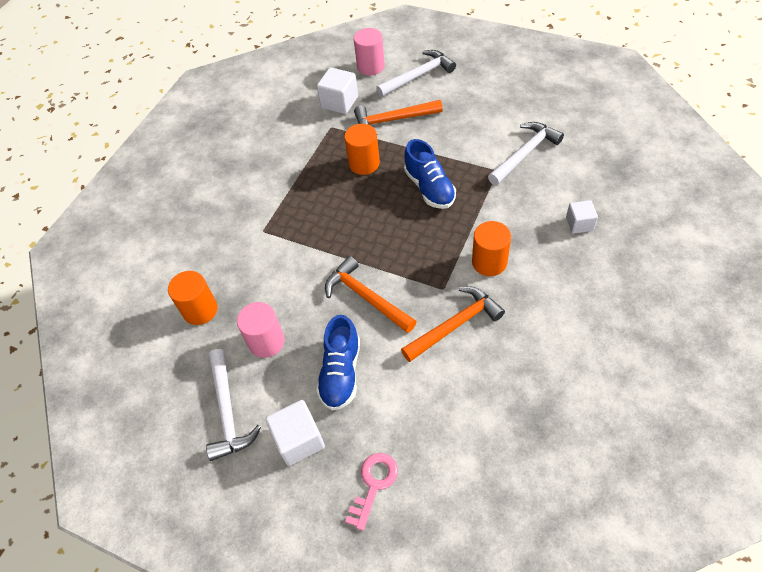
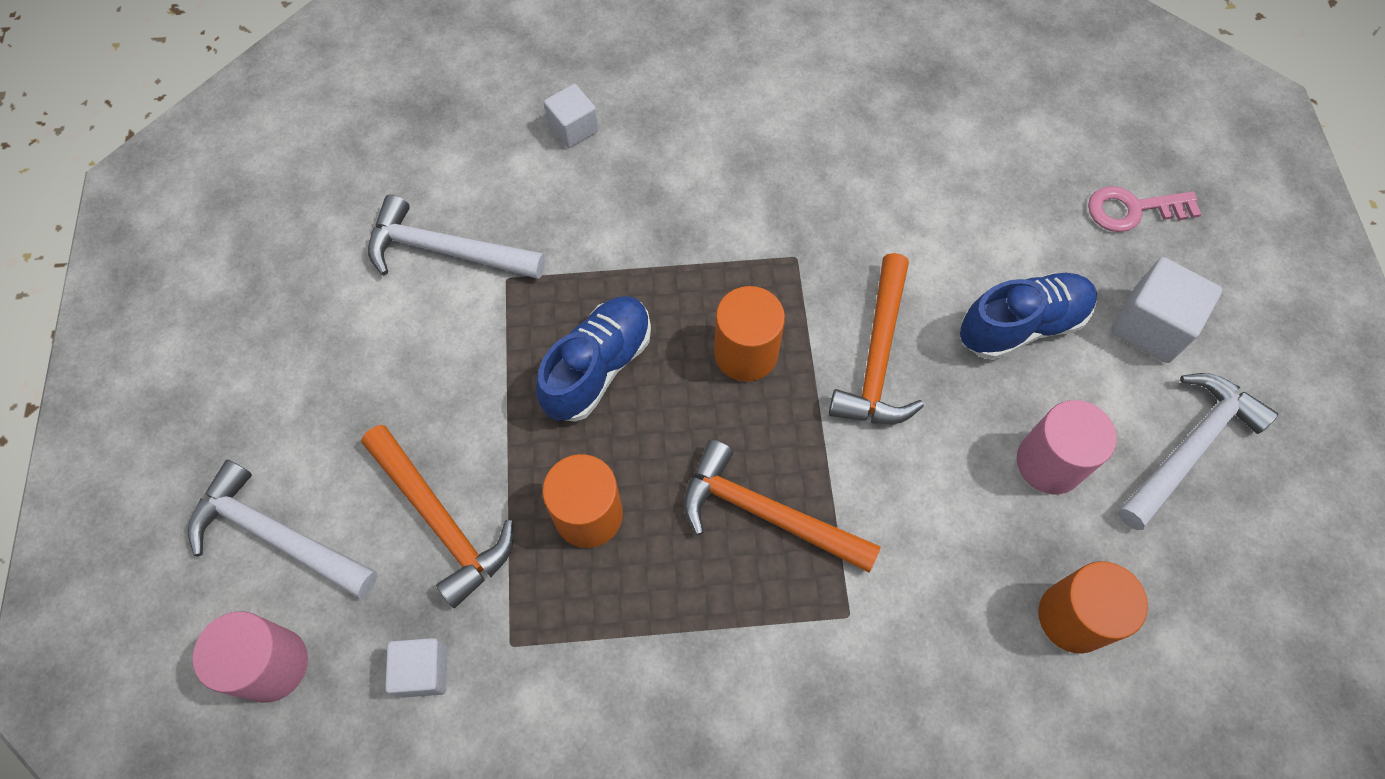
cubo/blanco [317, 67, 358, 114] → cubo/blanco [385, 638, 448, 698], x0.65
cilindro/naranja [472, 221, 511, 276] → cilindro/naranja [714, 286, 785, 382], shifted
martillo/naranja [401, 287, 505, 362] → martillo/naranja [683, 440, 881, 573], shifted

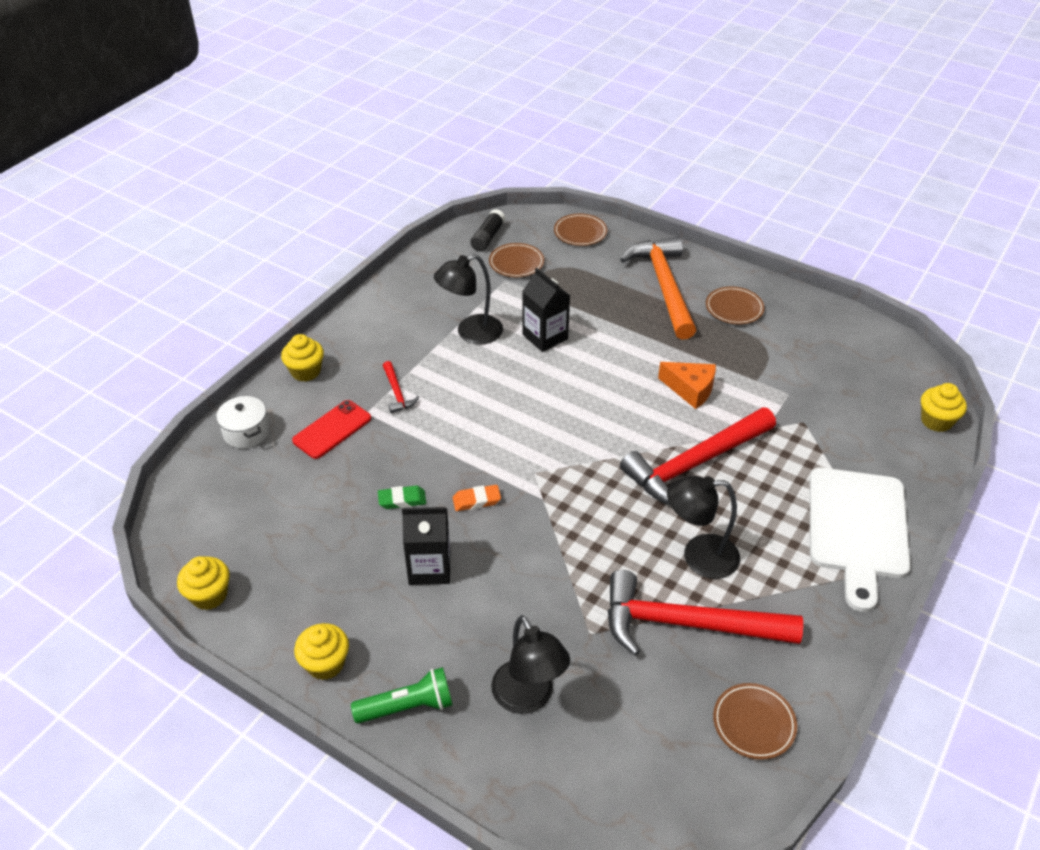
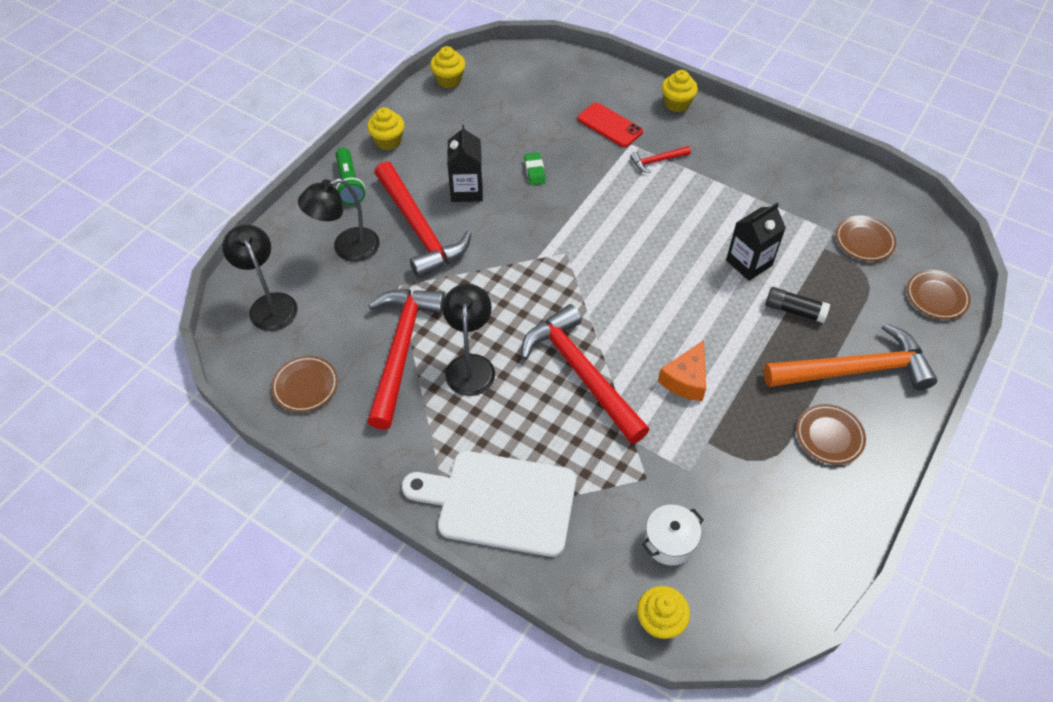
barra de pegamento/negro [470, 209, 506, 251] → barra de pegamento/negro [765, 287, 830, 323], shifted
lámpara/negro [434, 254, 503, 345] → lámpara/negro [222, 225, 297, 331], shifted
olla/blanco [216, 396, 269, 448] → olla/blanco [642, 504, 704, 566], shifted
goma de borrar/naranja [453, 485, 501, 511] → -
- → martillo/rojo [374, 161, 471, 278]

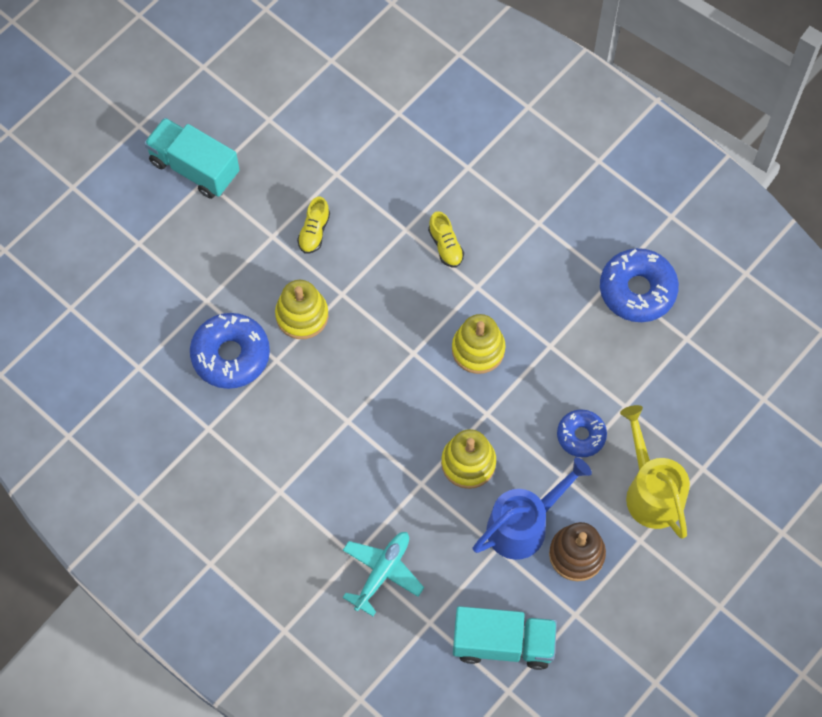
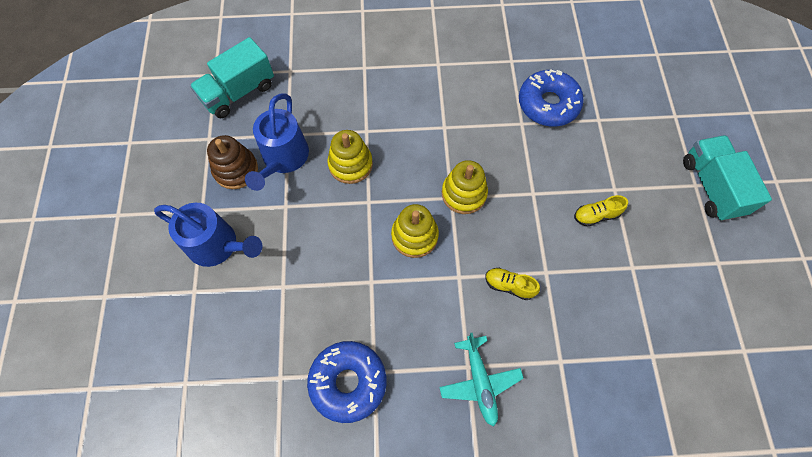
camión/turquesa [144, 118, 240, 199] → camión/turquesa [683, 135, 772, 221], 90 degrees counterclockwise
zapato/amarillo [297, 197, 330, 254] → zapato/amarillo [574, 195, 628, 227], 75 degrees counterclockwise
juguete apilable/amarillo [275, 280, 328, 339] → juguete apilable/amarillo [442, 160, 488, 214], shifted
regadera/amarillo [620, 405, 690, 539] → regadera/azul [154, 203, 263, 267]
rosquilla/azul [557, 409, 607, 457] → -
avión/turquesa [343, 532, 424, 616] → avión/turquesa [439, 333, 524, 427], shifted

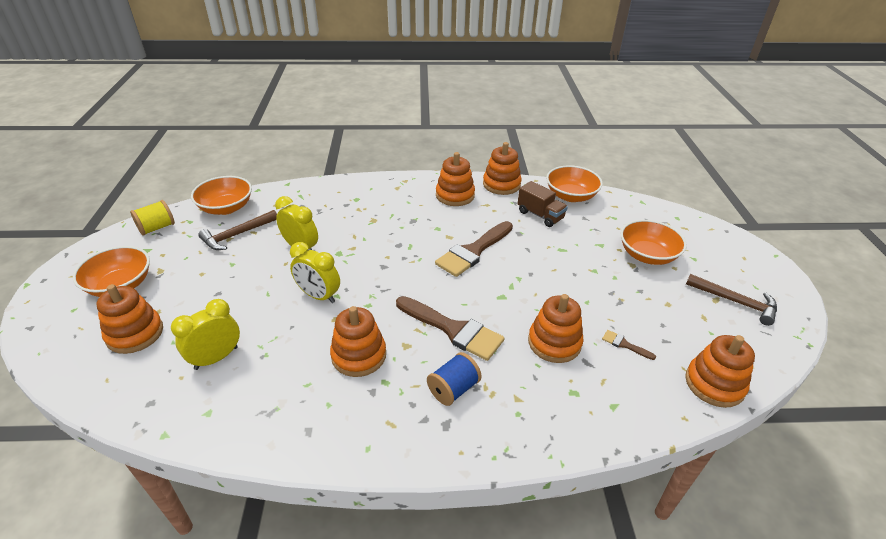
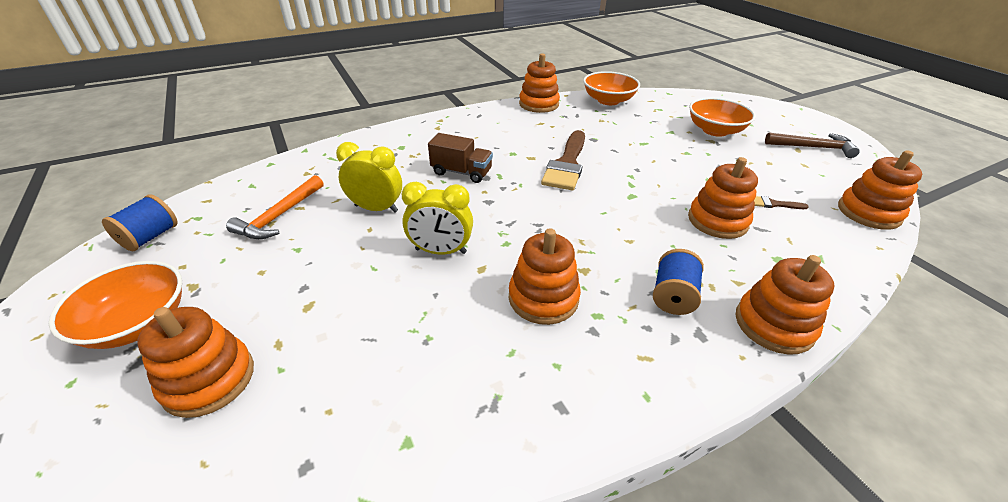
juguete apilable/naranja [436, 152, 475, 206] → juguete apilable/naranja [736, 255, 834, 355], shifted
cuenco/naranja [191, 176, 252, 215] → -
camión/marrón [517, 181, 568, 227] → camión/marrón [428, 133, 493, 183], shifted
carrete/amarillo [130, 200, 175, 236] → carrete/azul [102, 194, 178, 251]
martillo/marrón [198, 210, 277, 250] → martillo/naranja [226, 175, 323, 239]
pincel/marrón [396, 296, 504, 361] → -
despertador/amarillo [171, 299, 240, 370] → -

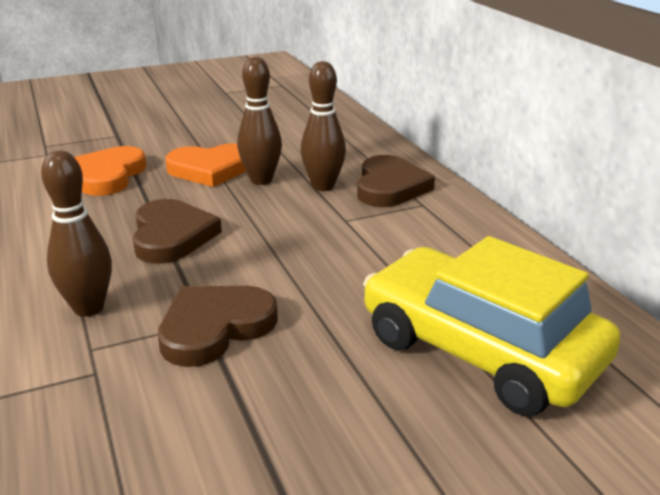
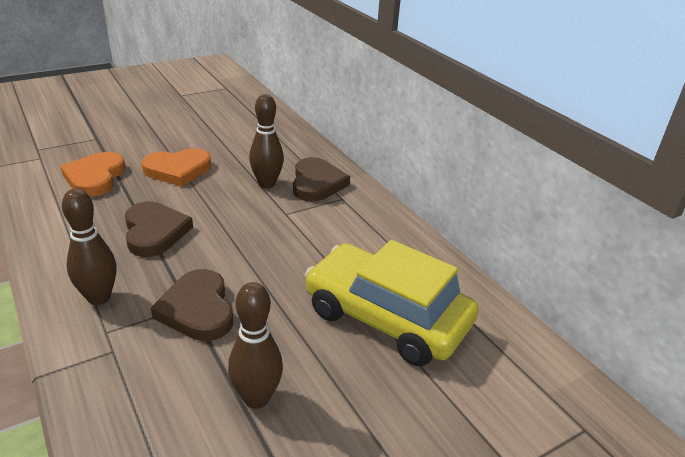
bolo/marrón [237, 57, 282, 185] → bolo/marrón [228, 282, 283, 409], shifted
corazón/marrón [158, 286, 278, 367] → corazón/marrón [151, 269, 233, 341], 60 degrees counterclockwise

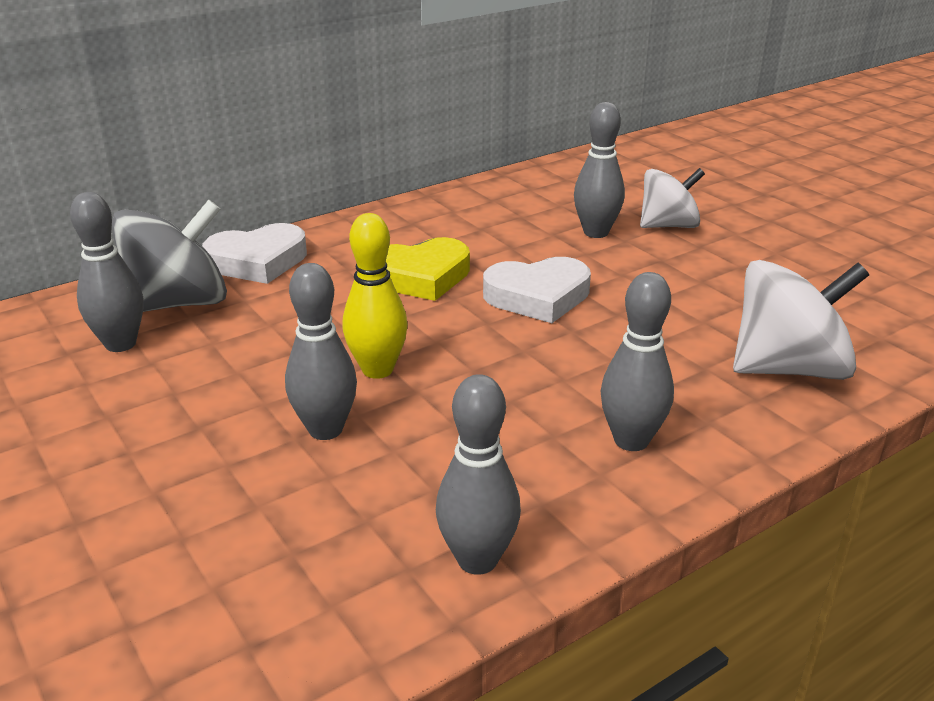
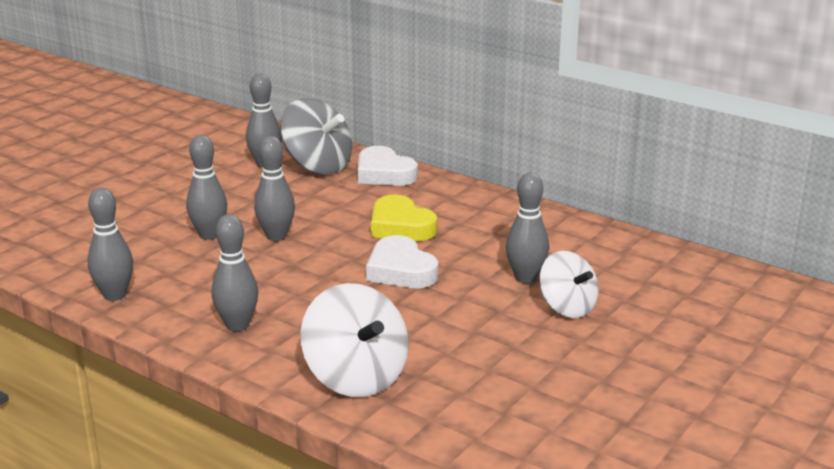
bolo/amarillo [342, 213, 408, 379] → bolo/gris [254, 136, 295, 241]

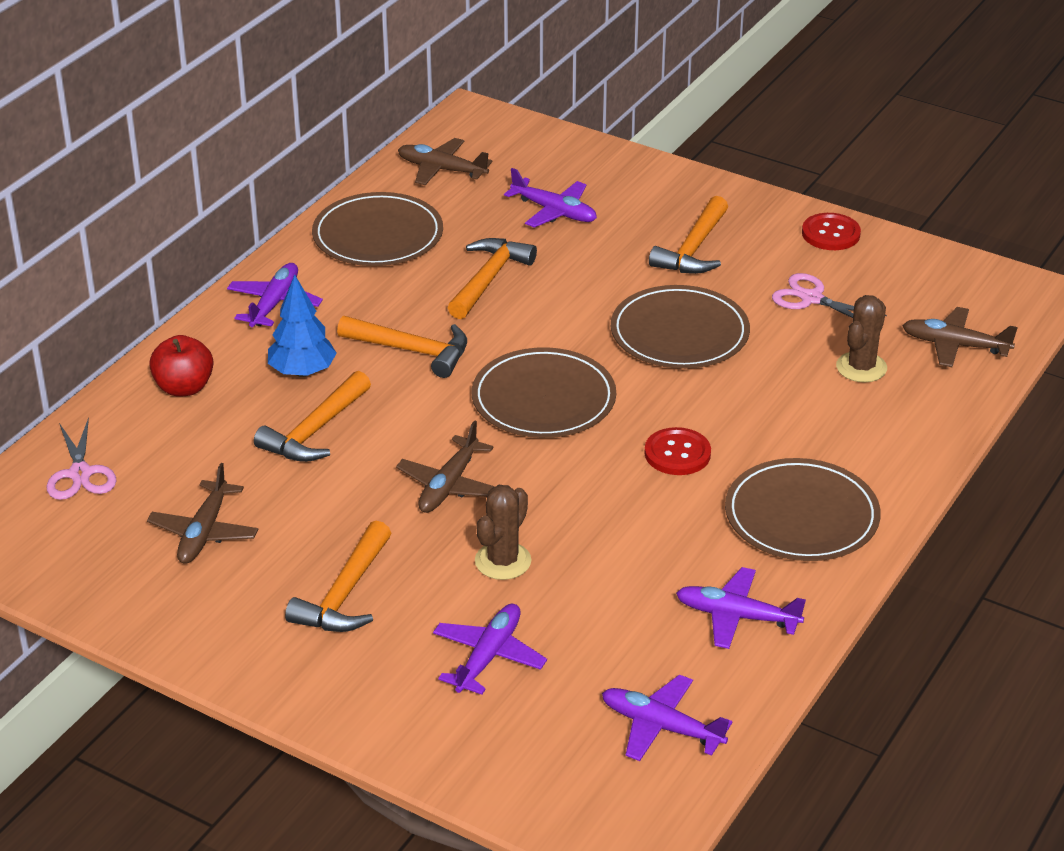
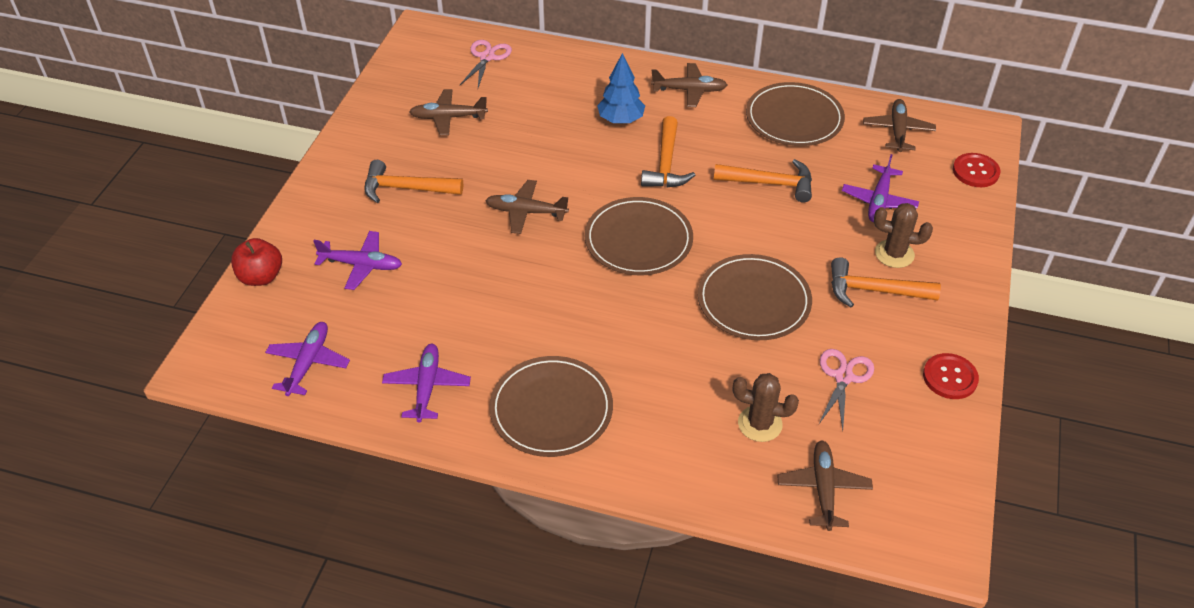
avión/morado [227, 263, 323, 327] → avión/marrón [651, 63, 727, 107]
manzana/rojo [149, 335, 214, 397] → manzana/rojo [231, 238, 282, 286], shifted
martillo/naranja [254, 371, 371, 462] → -
tijeras/rosa [46, 417, 117, 500] → tijeras/rosa [460, 40, 512, 88], 135 degrees clockwise
botón/rojo [645, 427, 711, 475] → botón/rojo [953, 153, 1000, 187], shifted
cactus/marrón [475, 485, 531, 580] → cactus/marrón [874, 203, 933, 268], shifted

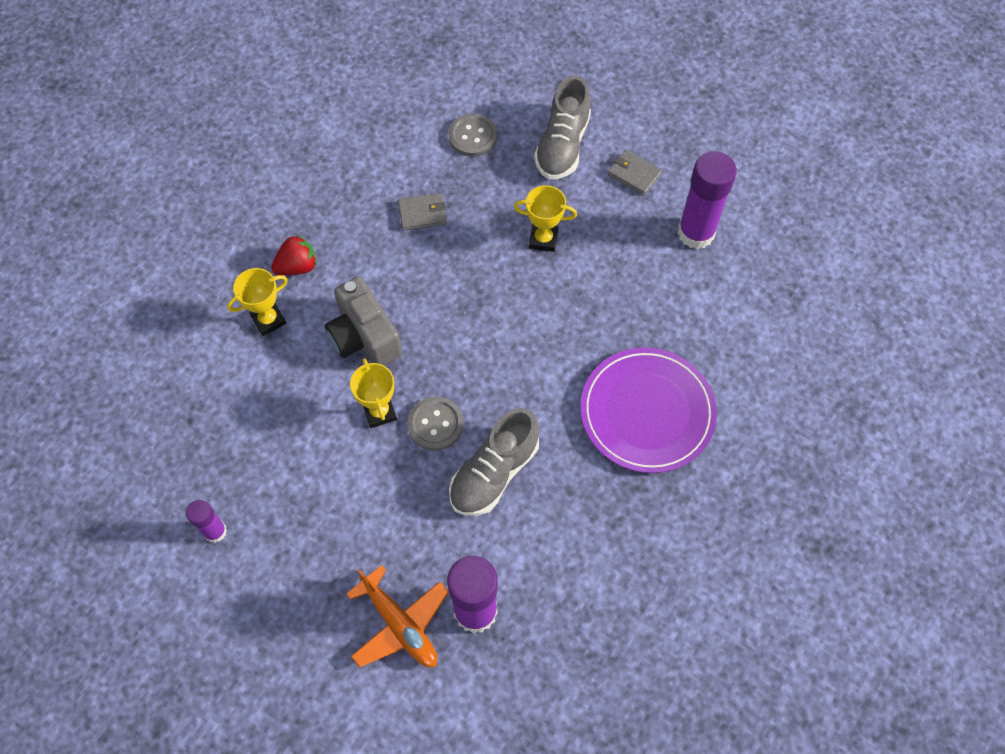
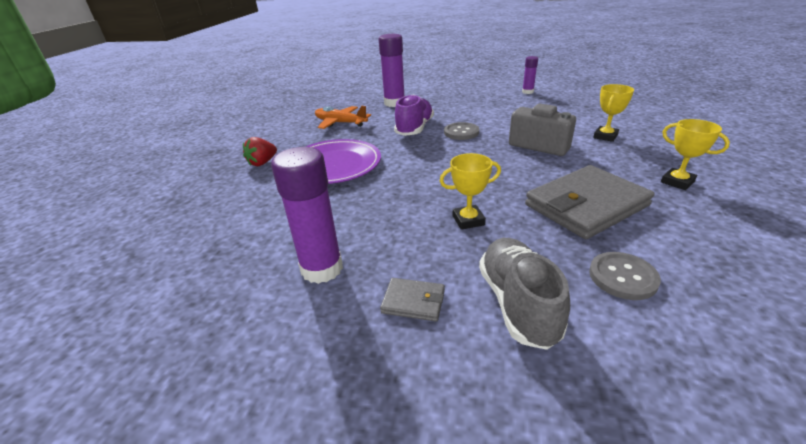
cartera/gris [398, 193, 447, 230] → cartera/gris [525, 165, 654, 239], x2.25
fresa/rojo [271, 234, 317, 275] → fresa/rojo [243, 137, 277, 166], shifted
trofeo/amarillo [350, 358, 397, 428] → trofeo/amarillo [661, 119, 730, 190], shifted
zapato/gris [449, 408, 539, 516] → zapato/morado [394, 94, 434, 136]
avión/naranja [346, 565, 449, 668] → avión/naranja [315, 106, 371, 129], shifted

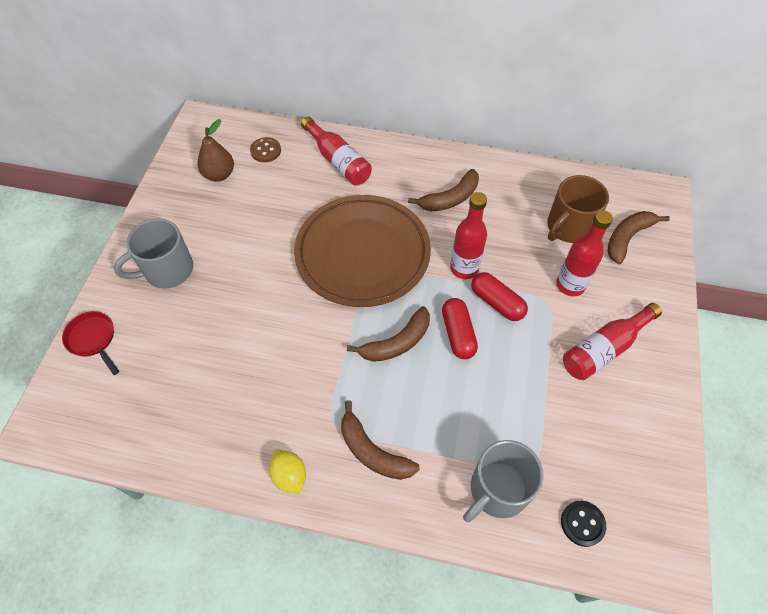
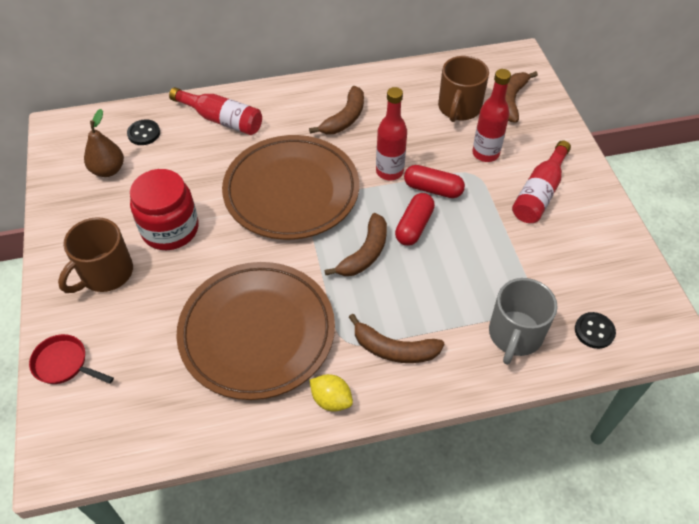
botón/marrón [250, 137, 281, 162] → botón/negro [127, 119, 160, 145]
taza/gris [114, 219, 193, 289] → taza/marrón [58, 217, 133, 293]
cápsula/rojo [442, 298, 478, 359] → cápsula/rojo [395, 193, 435, 246], 60 degrees clockwise
- → tarro/rojo [130, 169, 199, 250]
- → plato/marrón [176, 262, 335, 400]

